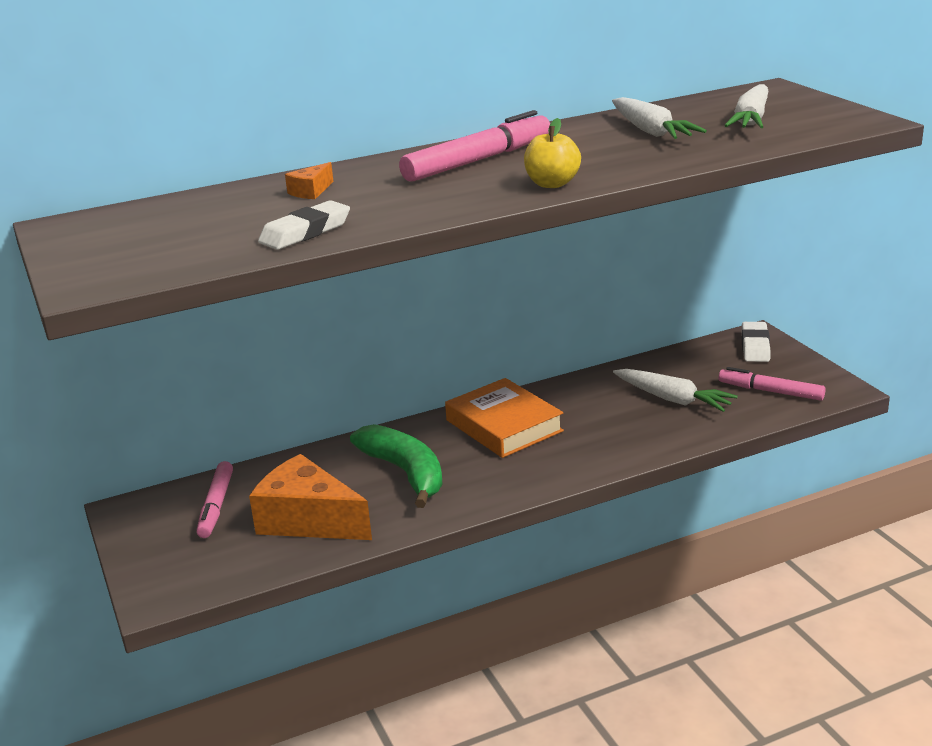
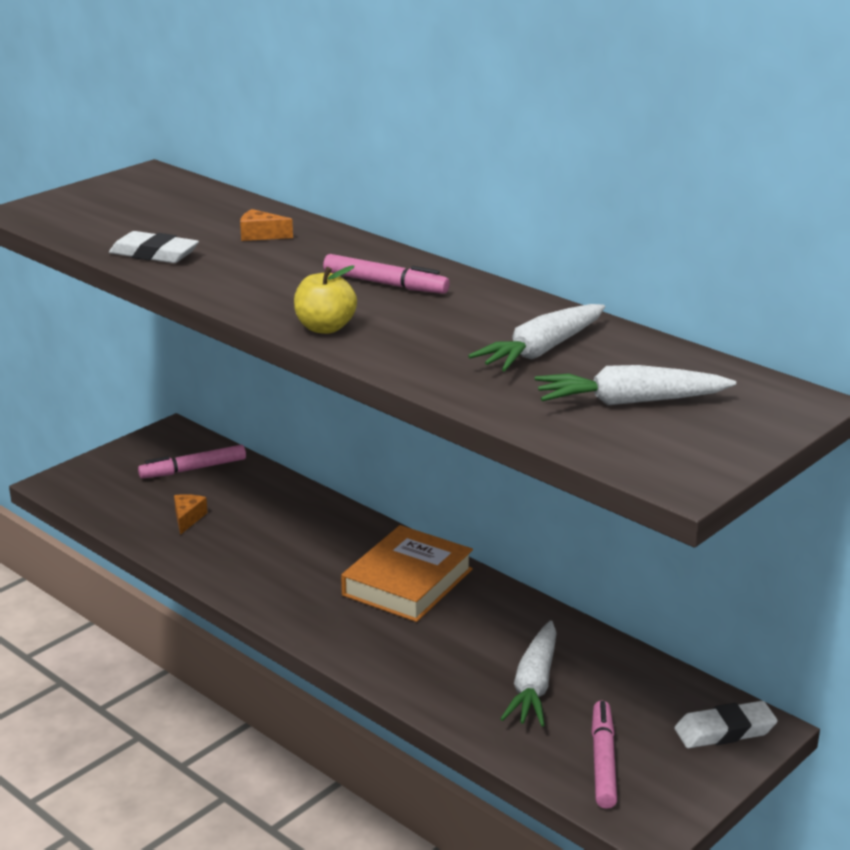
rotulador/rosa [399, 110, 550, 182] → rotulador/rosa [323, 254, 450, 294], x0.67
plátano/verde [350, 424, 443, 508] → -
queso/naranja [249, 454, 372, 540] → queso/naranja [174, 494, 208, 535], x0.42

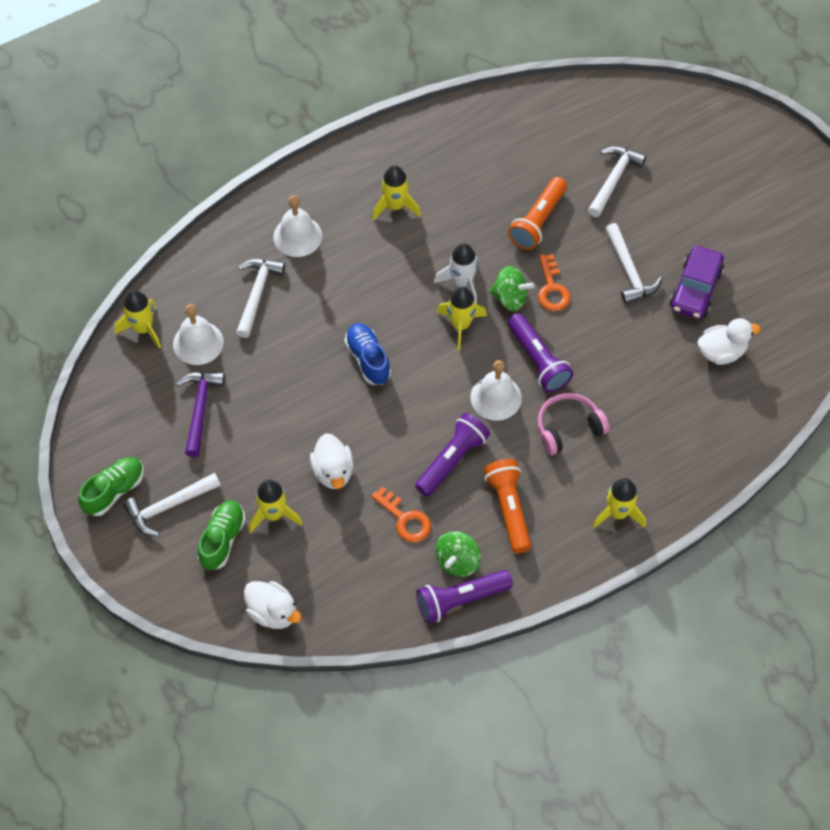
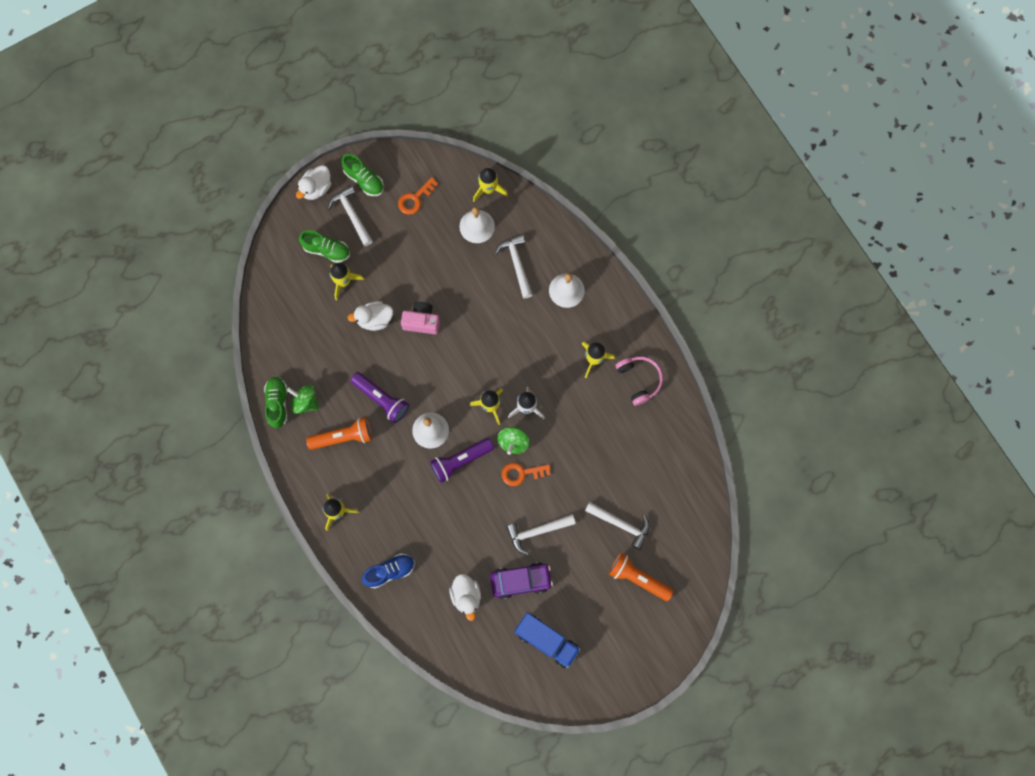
lámpara de mano/naranja [508, 177, 567, 250] → lámpara de mano/naranja [609, 553, 674, 601], shifted
coche/morado [670, 246, 724, 319] → coche/morado [490, 562, 553, 599], 150 degrees clockwise
martillo/blanco [236, 259, 285, 338] → martillo/blanco [495, 234, 532, 299], 120 degrees counterclockwise
zapato/azul [344, 323, 391, 385] → zapato/azul [362, 553, 415, 588], shifted
martillo/morado [176, 372, 225, 457] → -
auriculares/rosa [538, 393, 610, 455] → auriculares/rosa [616, 356, 663, 406], shifted
llave/naranja [371, 487, 431, 542] → llave/naranja [398, 177, 438, 215], shifted
lámpara de mano/morado [416, 570, 513, 624] → zapato/verde [264, 377, 287, 428]
pato/blanco [244, 581, 302, 629] → pato/blanco [296, 165, 332, 200], shifted
- → cámara/rosa [401, 302, 440, 334]
- → camión/azul [514, 612, 580, 668]

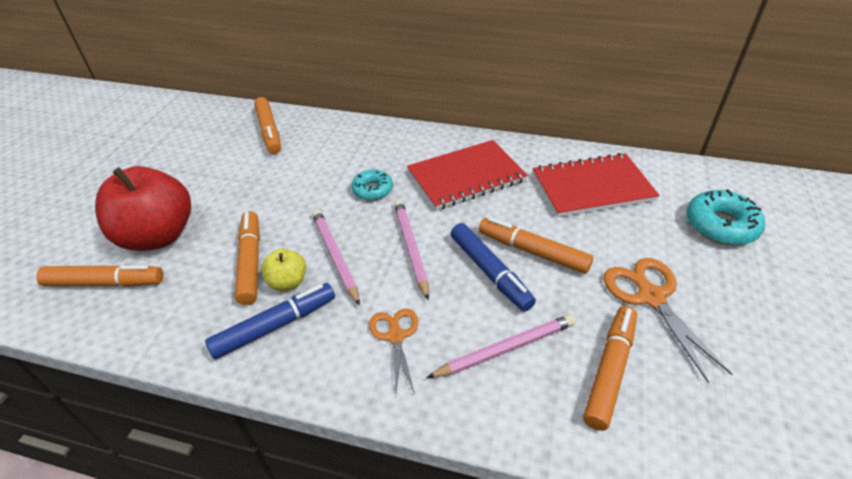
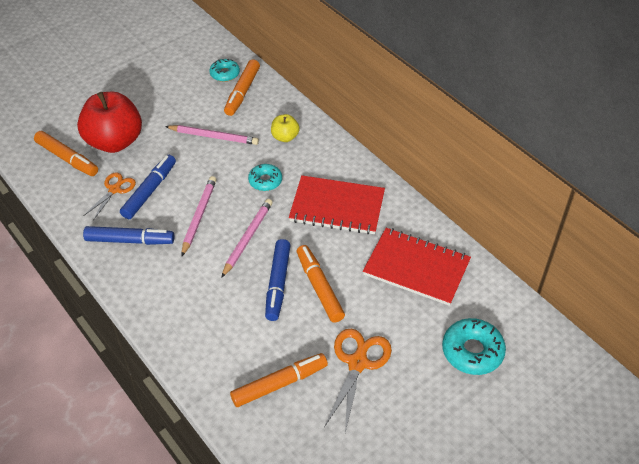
rotulador/naranja [235, 211, 260, 305] → rotulador/azul [120, 155, 176, 219]
manzana/amarillo [261, 249, 306, 291] → manzana/amarillo [271, 114, 300, 142], shifted
tijeras/naranja [369, 309, 418, 394] → tijeras/naranja [83, 173, 136, 220], shifted
lápiz/rosa [427, 314, 575, 378] → lápiz/rosa [165, 125, 259, 145], shifted
- → rosquilla/turquesa [209, 59, 240, 82]

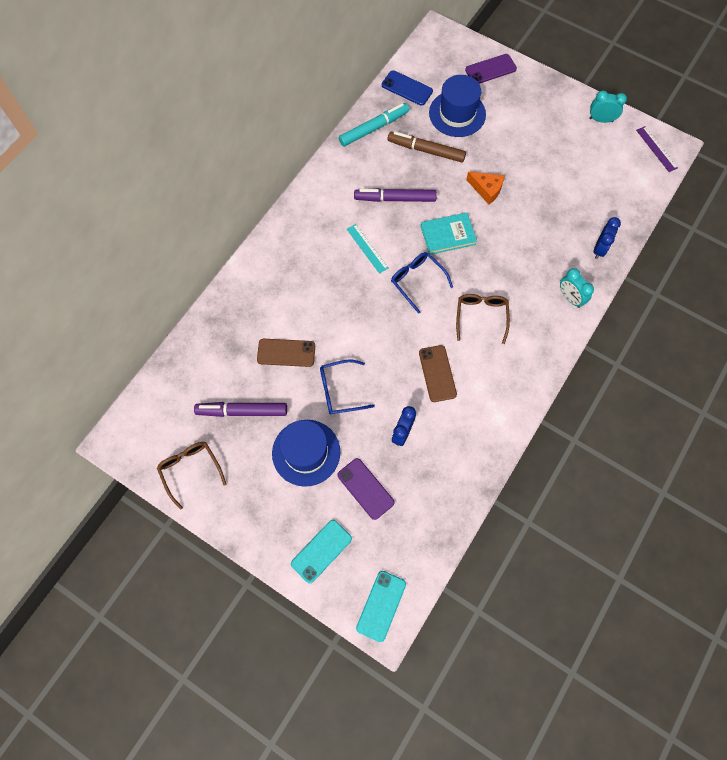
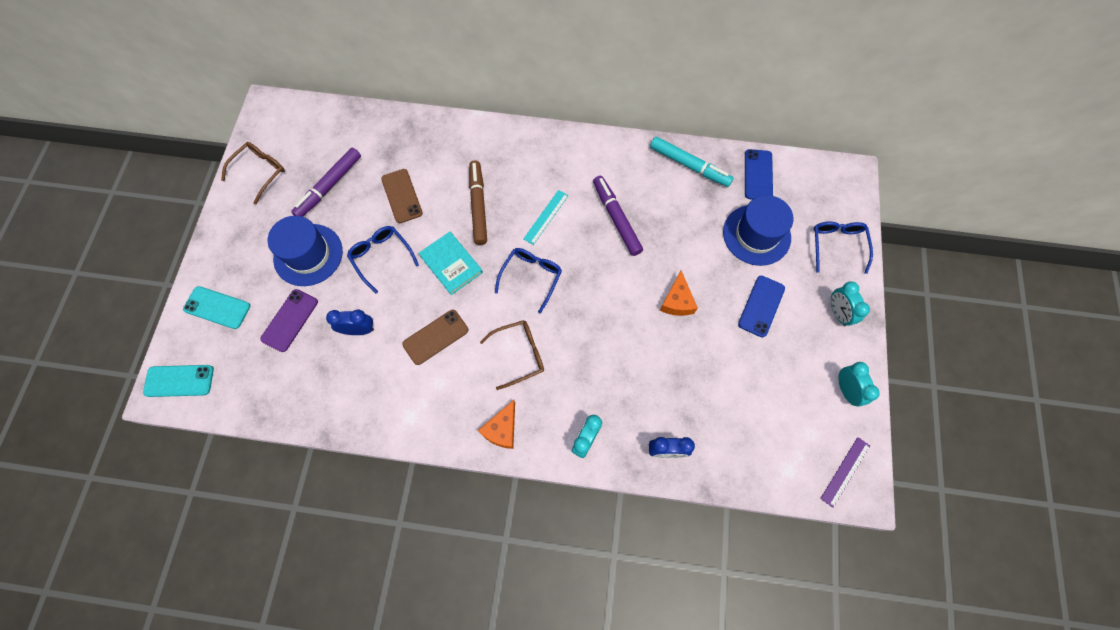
móvil/morado [465, 54, 517, 84] → gafas/azul [814, 221, 873, 274]
rotulador/marrón [388, 131, 466, 162] → rotulador/marrón [469, 160, 487, 245], shifted
libro/turquesa [421, 213, 477, 255] → libro/turquesa [419, 232, 483, 295], shifted
rotulador/morado [194, 402, 287, 417] → rotulador/morado [291, 148, 361, 217], 120 degrees counterclockwise
- → móvil/azul [738, 276, 785, 337]
- → despertador/turquesa [831, 281, 870, 326]
- → queso/naranja [478, 400, 515, 449]

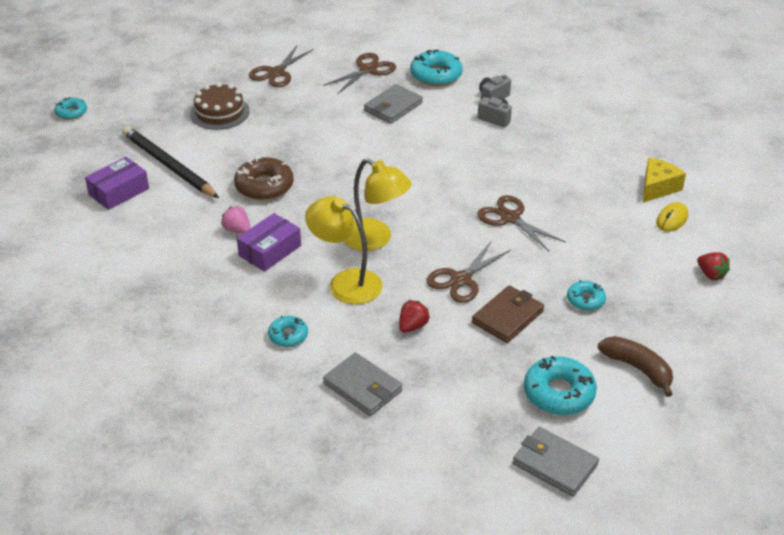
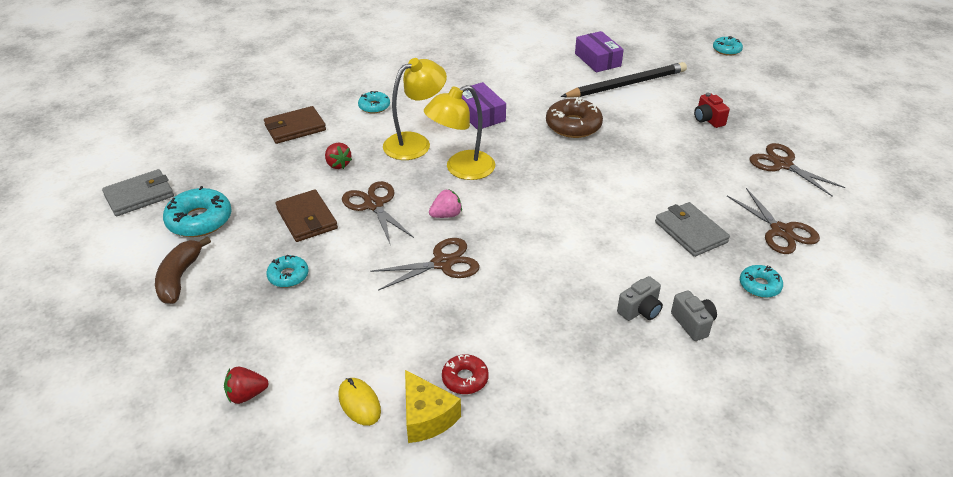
rosquilla/turquesa [410, 50, 463, 86] → rosquilla/turquesa [740, 265, 783, 298], x0.58
tarta/marrón [190, 82, 250, 130] → cámara/rojo [694, 93, 730, 128]
fresa/rosa [221, 206, 251, 234] → fresa/rosa [429, 189, 462, 218], shifted
plátano/marrón [598, 336, 673, 397] → plátano/marrón [155, 236, 211, 304], 120 degrees clockwise
cartera/gris [323, 352, 403, 416] → cartera/marrón [264, 106, 326, 144]
- → rosquilla/rojo [442, 354, 489, 394]

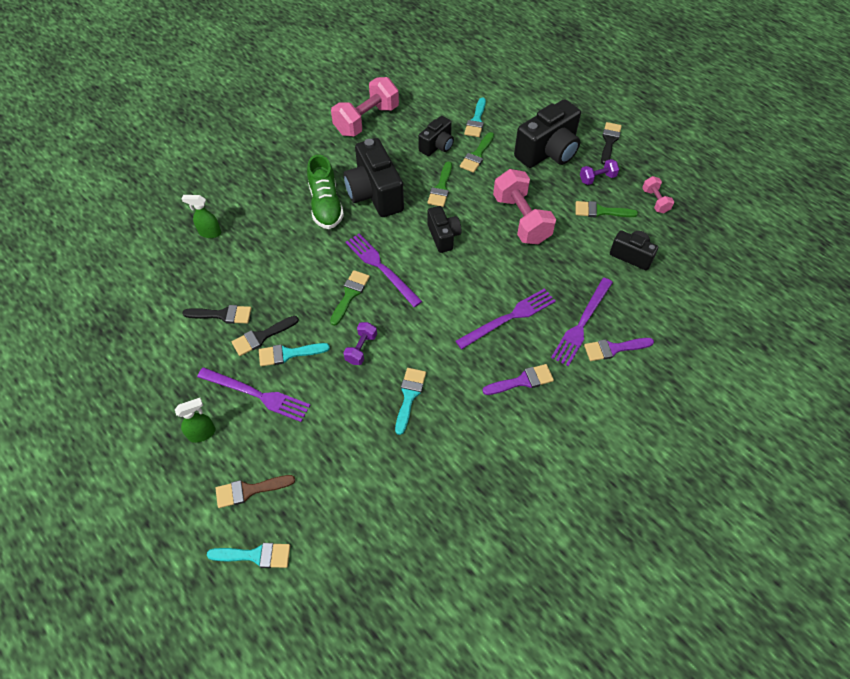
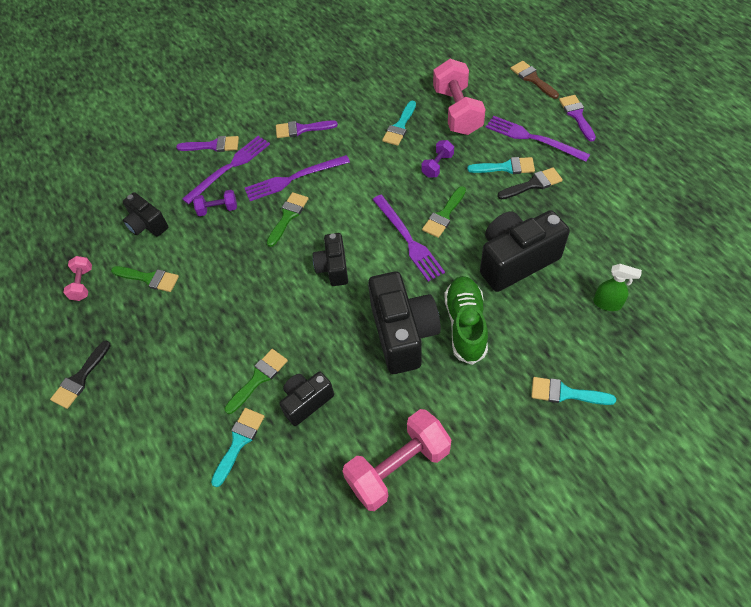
cámara/negro [514, 99, 581, 168] → cámara/negro [480, 210, 570, 292], shifted
mancuerna/morado [580, 159, 619, 185] → mancuerna/morado [193, 190, 237, 216], shifted
pincel/verde [427, 162, 452, 207] → pincel/verde [266, 192, 308, 247], shifted
mancuerna/rosa [493, 169, 556, 244] → mancuerna/rosa [433, 59, 486, 135], shifted
pincel/negro [182, 305, 251, 324] → -
pulverizador/verde [175, 398, 216, 443] → pincel/morado [559, 95, 596, 142]
pincel/marrón [216, 475, 295, 508] → pincel/marrón [511, 61, 559, 99], 120 degrees counterclockwise
pincel/turquesa [207, 543, 290, 568] → pincel/turquesa [531, 377, 616, 405], shifted

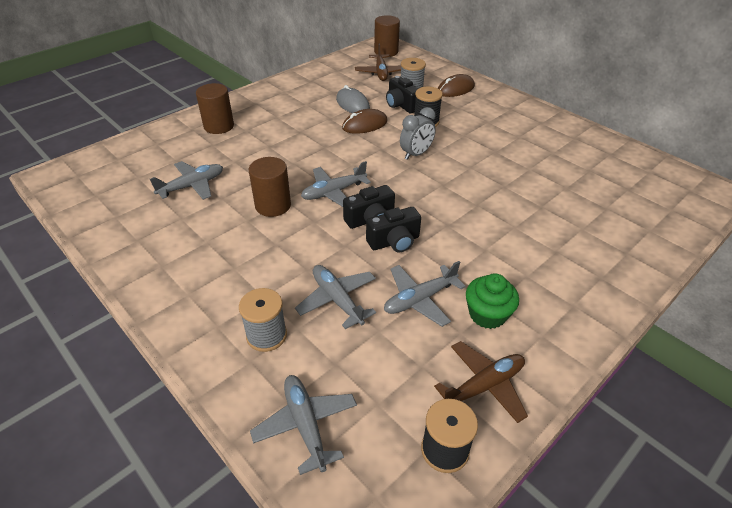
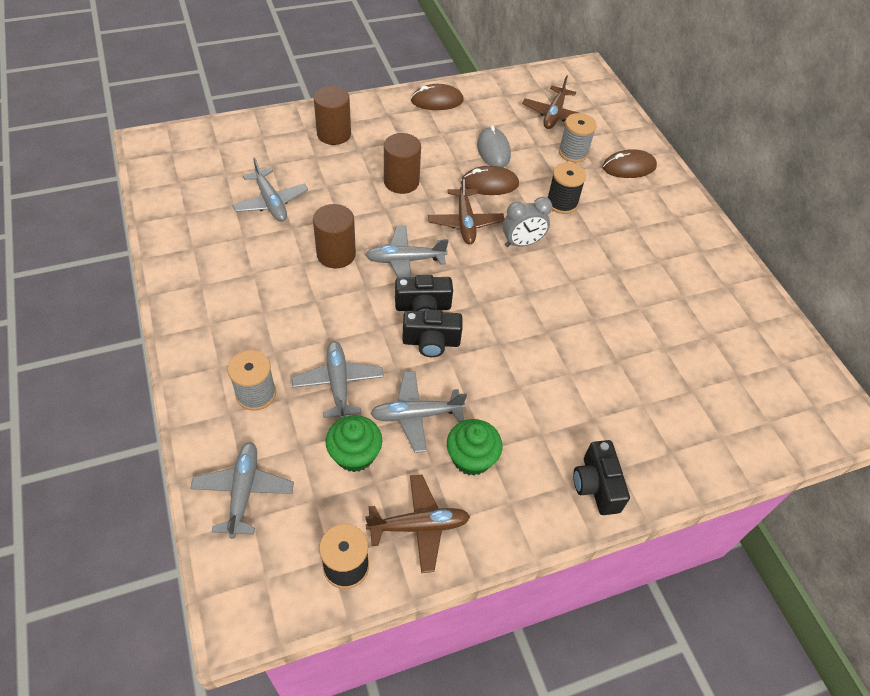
cilindro/marrón [374, 15, 400, 57] → cilindro/marrón [384, 133, 421, 194], shifted
cámara/negro [386, 76, 418, 113] → cámara/negro [573, 440, 630, 515], shifted
avión/gris [150, 161, 223, 200] → avión/gris [232, 157, 308, 222], 75 degrees clockwise
- → ratón/marrón [411, 84, 463, 110]
- → avión/marrón [428, 175, 504, 244]
- → magdalena/verde [326, 415, 382, 472]

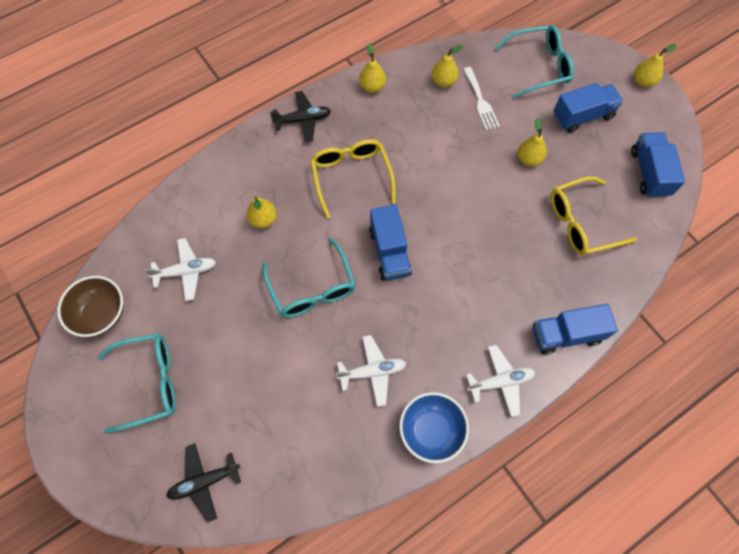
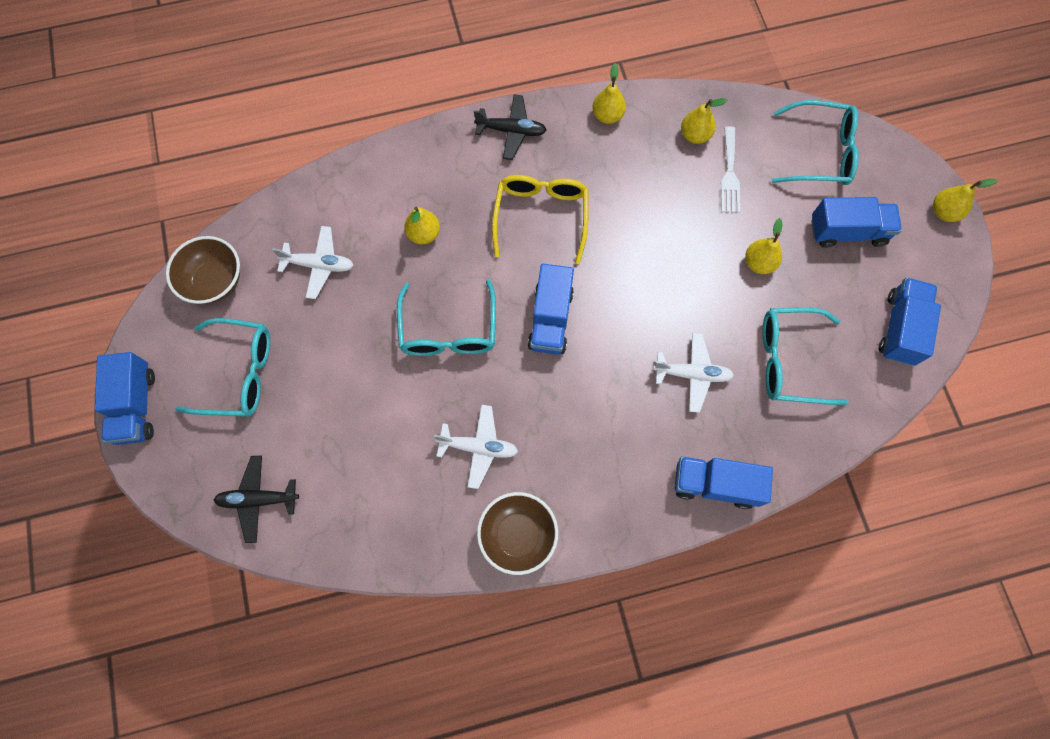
gafas/amarillo [551, 176, 637, 256] → gafas/turquesa [762, 307, 848, 405]
avión/blanco [466, 345, 535, 417] → avión/blanco [653, 333, 734, 413], shifted
cuenco/azul [399, 392, 469, 463] → cuenco/marrón [477, 492, 558, 575]
- → camión/azul [95, 352, 155, 445]

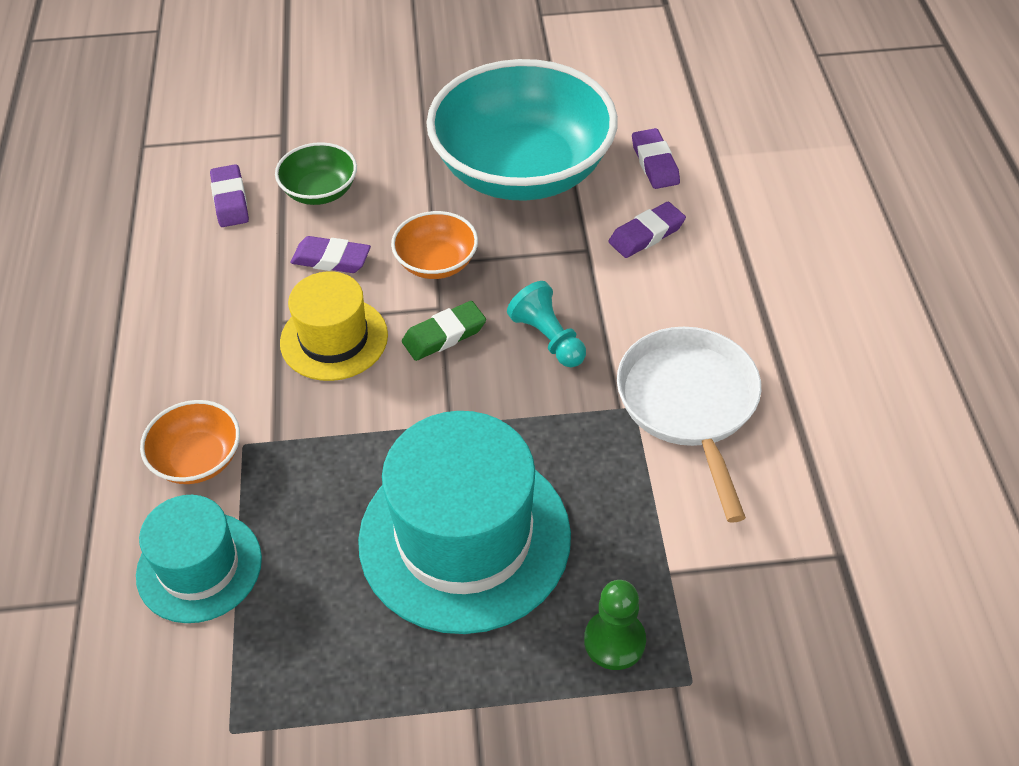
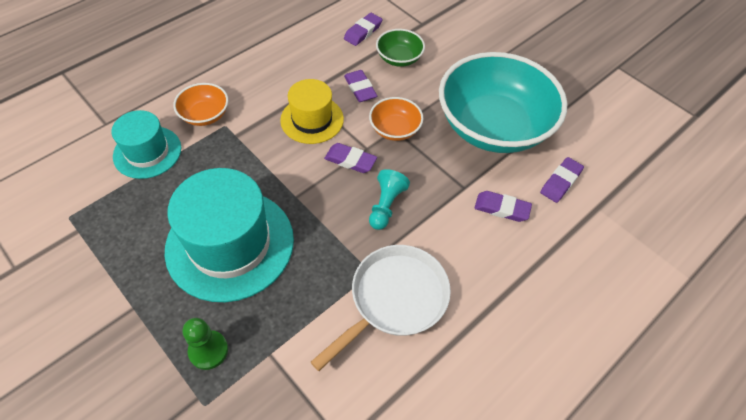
goma de borrar/verde [402, 301, 486, 361] → goma de borrar/morado [324, 143, 377, 173]

